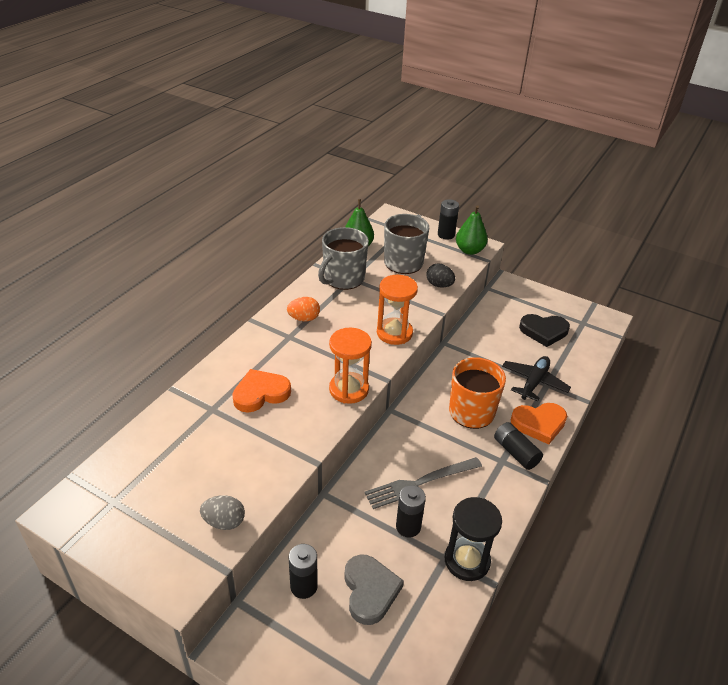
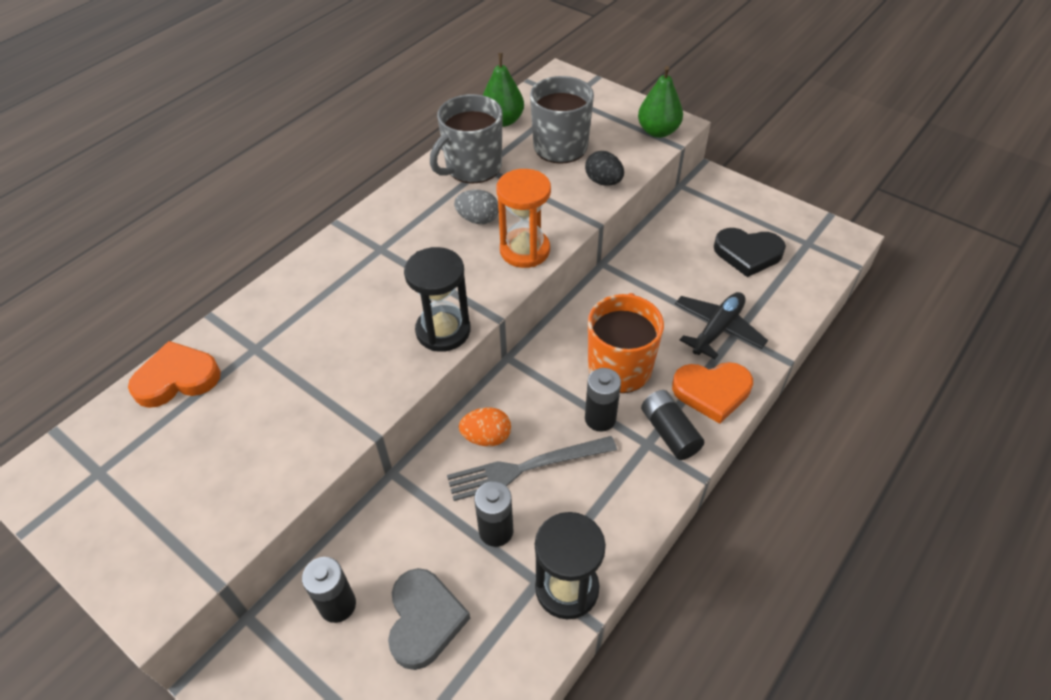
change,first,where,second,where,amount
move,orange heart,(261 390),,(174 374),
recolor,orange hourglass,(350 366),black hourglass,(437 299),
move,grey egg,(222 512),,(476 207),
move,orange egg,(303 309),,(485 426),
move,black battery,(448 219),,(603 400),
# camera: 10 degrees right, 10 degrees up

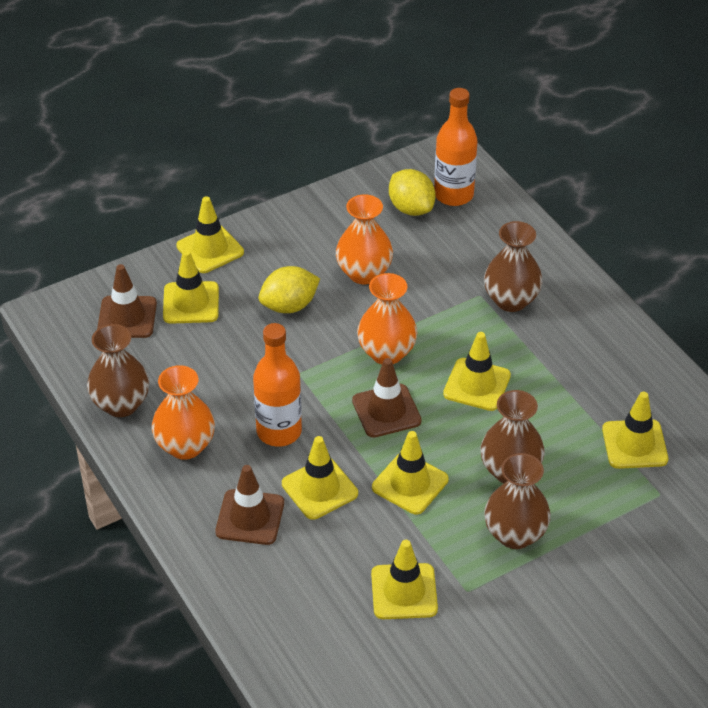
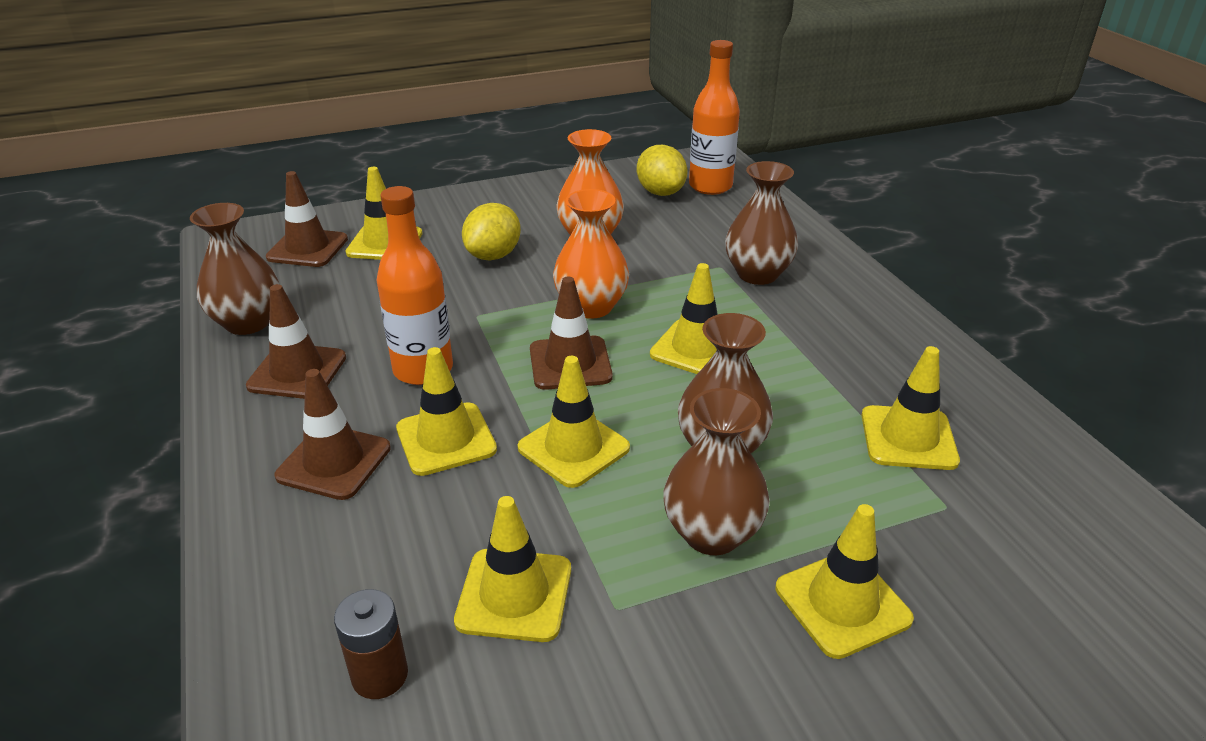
change,first,where,second,where,amount
replace,orange vase,(183 412),brown traffic cone,(296 341),
insert,,,brown battery,(371 644),
rotate,yellow lemon,(289 289),,(491 231),45 degrees counterclockwise
move,yellow traffic cone,(210 234),,(845 581),
# camera: 10 degrees right, 10 degrees down

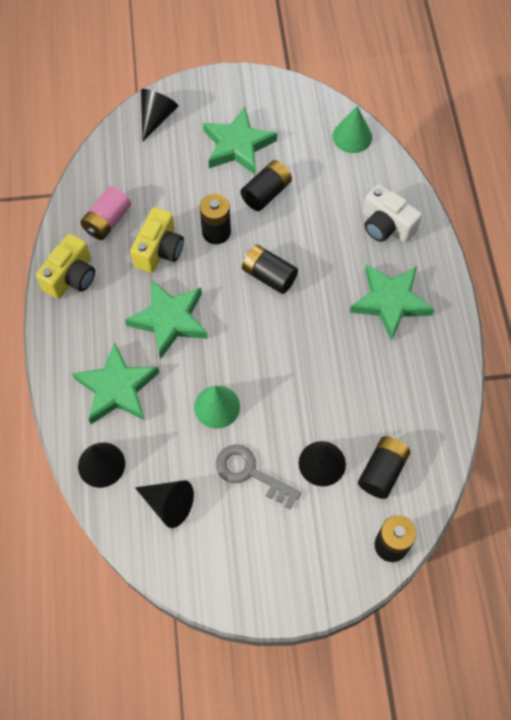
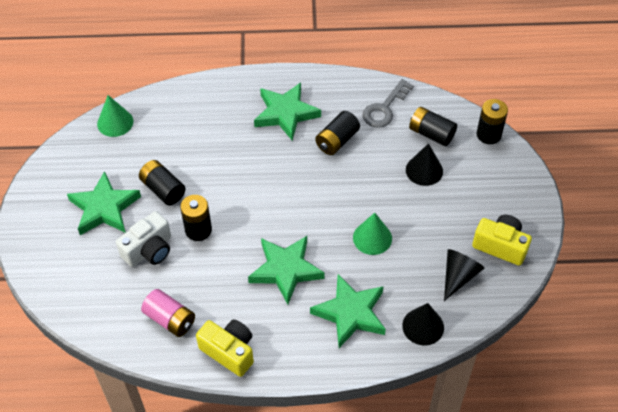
change,first,where,second,where,amount
move,white camera,(392 213),,(143 239),
move,black battery,(270 269),,(337 133),
move,grey key,(259 477),,(388 103),
move,yellow camera,(157 240),,(502 240),
delete,black cone,(159 115),,,
# camera: 85 degrees left, 10 degrees down

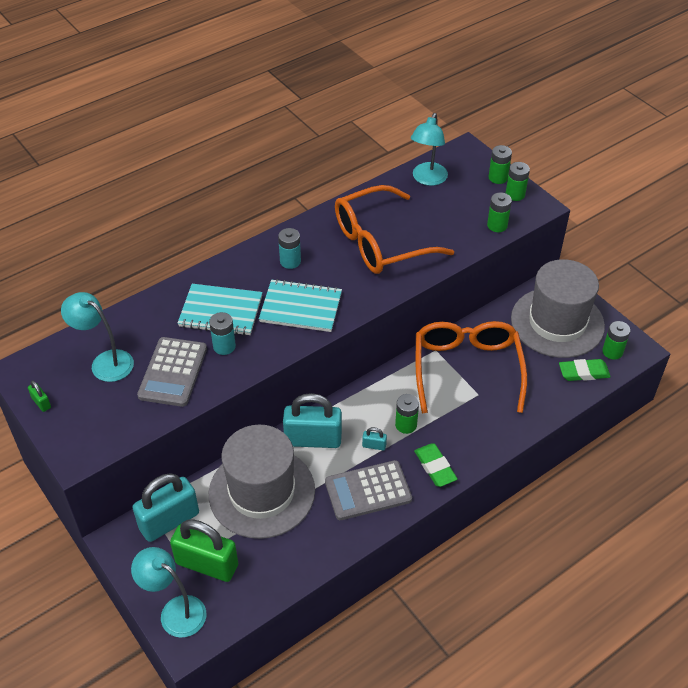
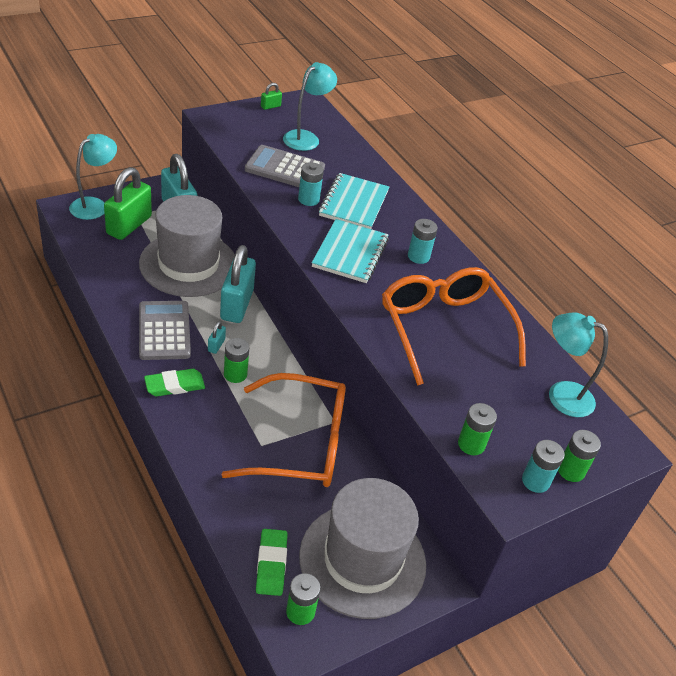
change,first,where,second,where,amount
recolor,green battery,(518 181),turquoise battery,(543 466),
# camera: 90 degrees right, 5 degrees down

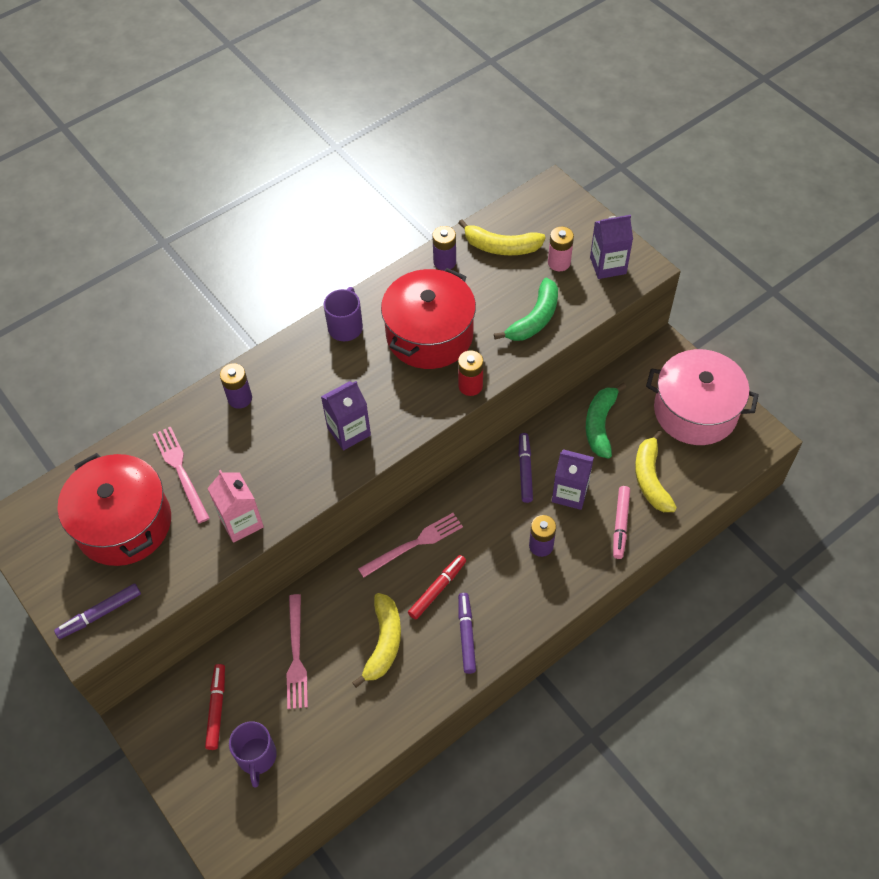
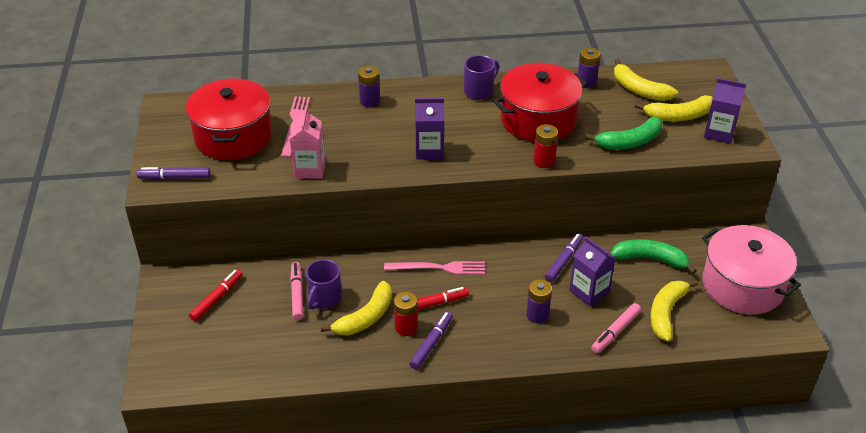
change,first,where,second,where,amount
replace,pink fork,(297 651),pink marker,(297 291),
move,purple mug,(253 754),,(324 284),
insert,,,red battery,(406 314),
rotate,green banana,(606 420),,(654 256),60 degrees clockwise
replace,pink battery,(561 249),yellow banana,(674 108),
# camera: 30 degrees right, 15 degrees down

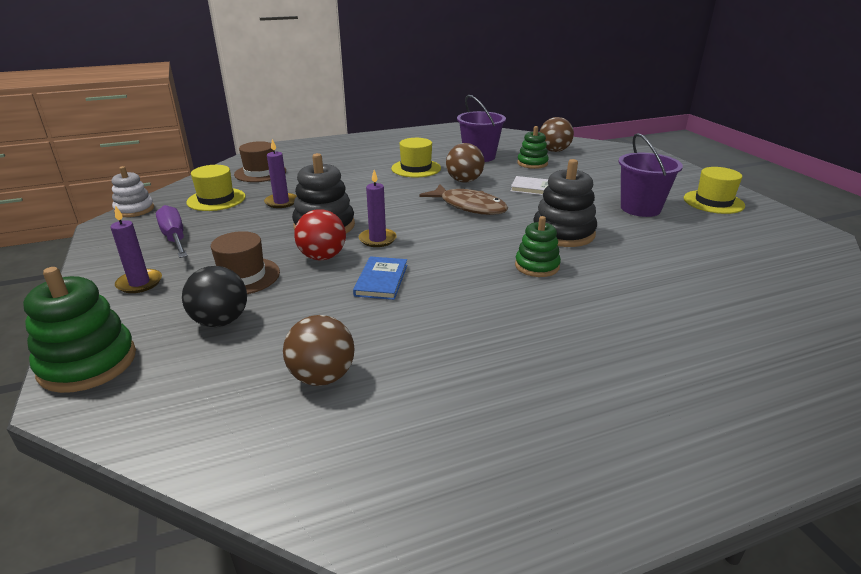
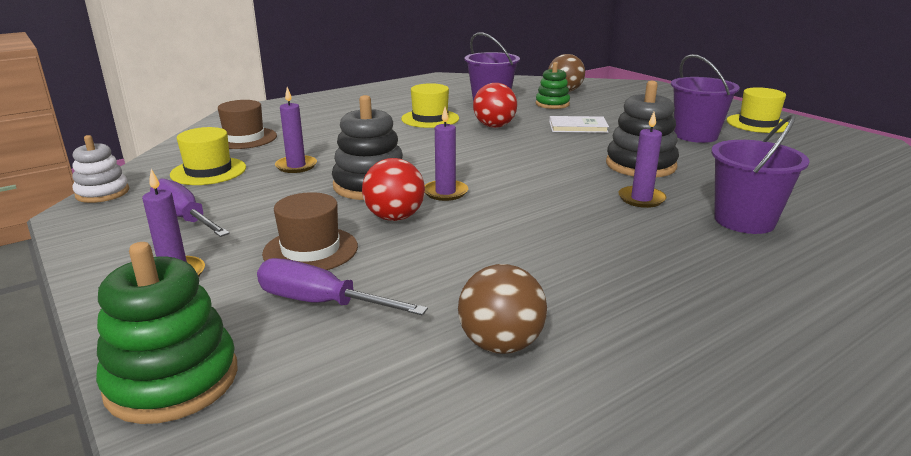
change,first,where,second,where,amount
replace,black ball,(214 296),purple screwdriver,(342 286),
recolor,brown ball,(465 163),red ball,(495 105),
replace,green stacking toy,(538 246),purple candle,(642 160),
insert,,,purple bucket,(760 174),
delete,blue book,(380 278),,,
delete,brown fish,(463 199),,,
# camera: 15 degrees left, 5 degrees down

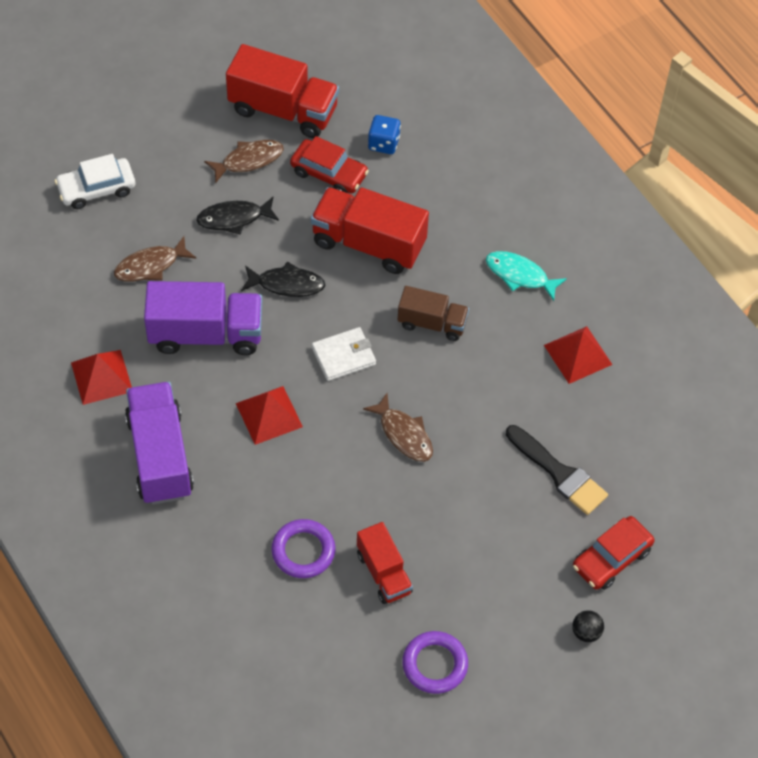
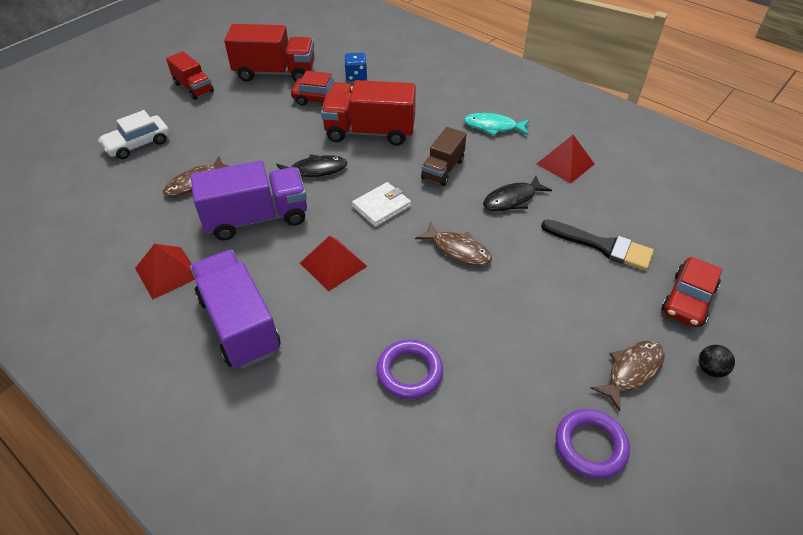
change,first,where,second,where,amount
move,red truck,(385 563),,(190 75),
rotate,brown truck,(433 313),,(444 156),120 degrees clockwise
move,black fish,(237 216),,(517 193),
move,brown fish,(244 162),,(627 376),
# camera: 15 degrees left, 10 degrees down

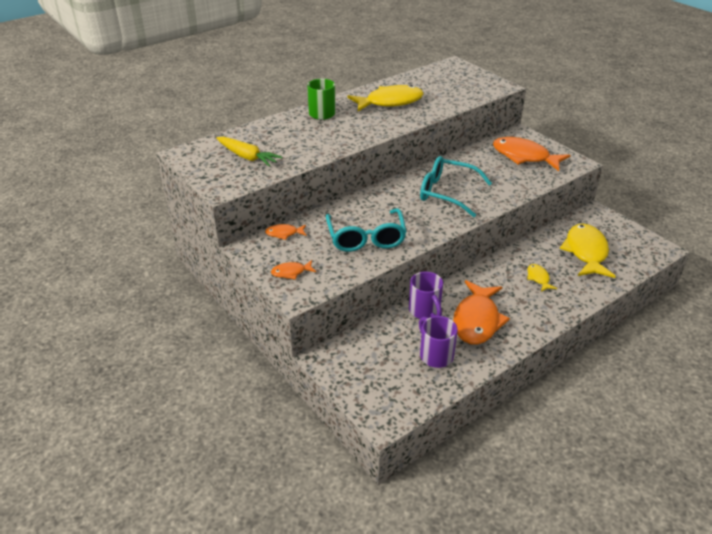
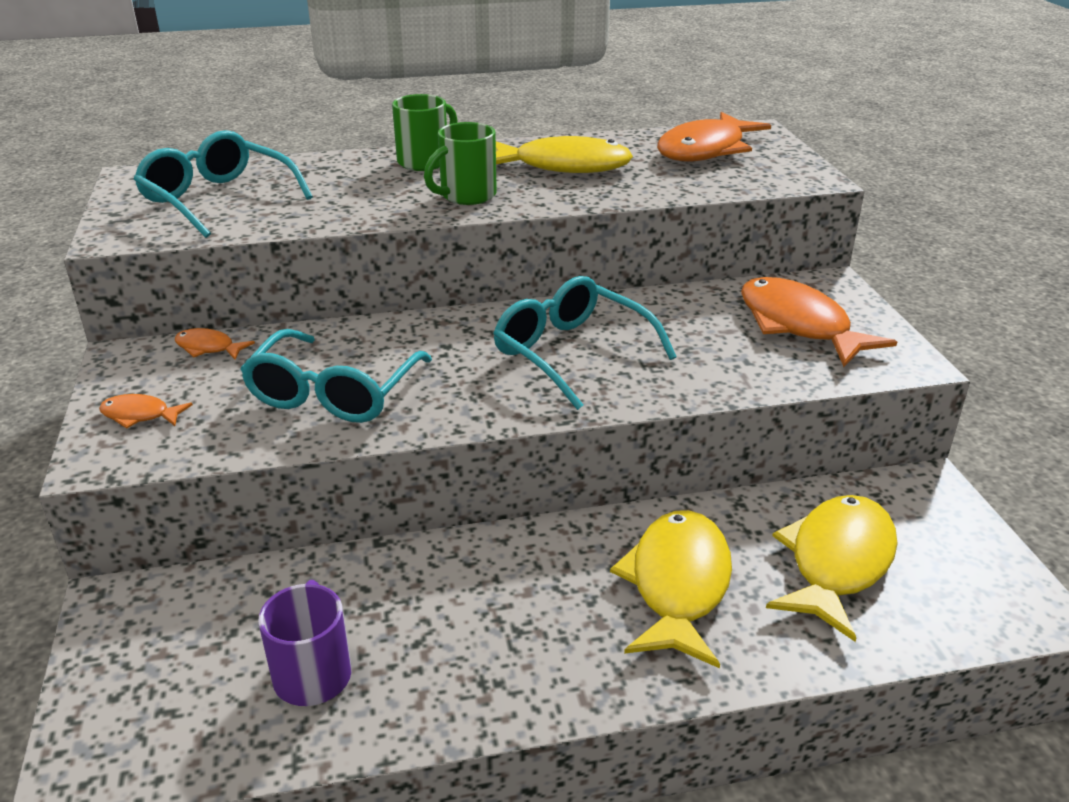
change,first,where,second,where,amount
replace,yellow carrot,(249 152),turquoise glasses,(223 184),
insert,,,green mug,(460 163),
resize,yellow fish,(542 278),,(671 589),x2.15
move,orange fish,(481 312),,(714 136),
delete,purple mug,(426 295),,,
# camera: 25 degrees right, 5 degrees down

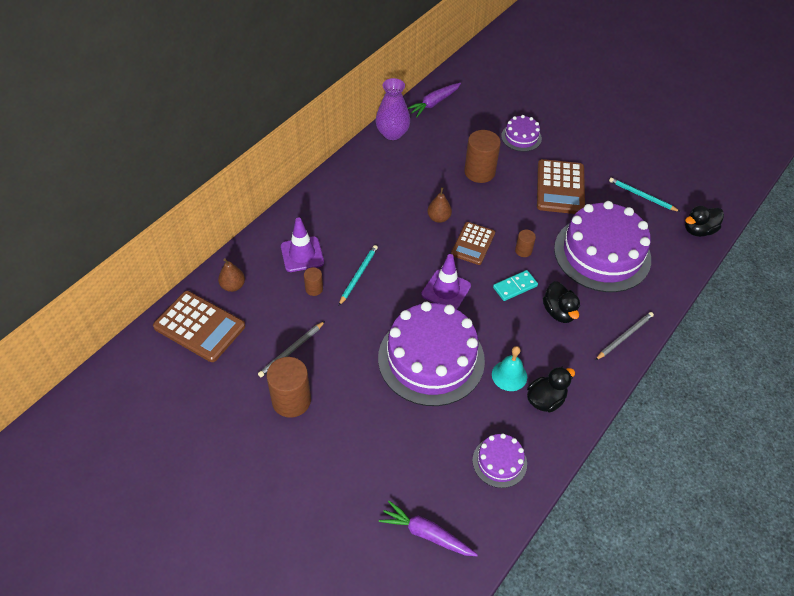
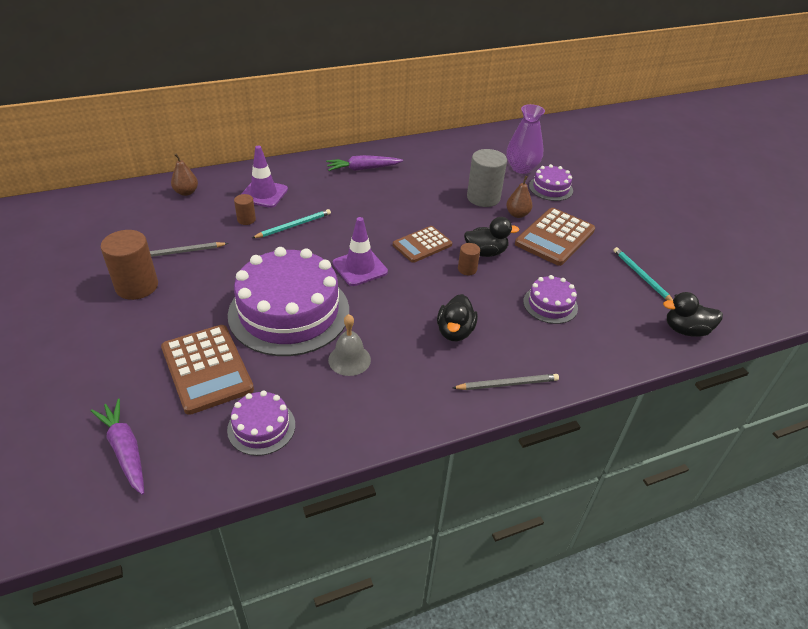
change,first,where,second,where,amount
move,brown calculator,(199 326),,(207 370),
move,purple carrot,(434 100),,(364 163),
recolor,turquoise bell,(509 368),grey bell,(349 345),
move,black duck,(551 389),,(491 237),
recolor,brown cylinder,(482 156),grey cylinder,(487 178),
move,brown pear,(439 205),,(519 197),
move,purple vase,(393 109),,(526 139),
resize,purple cake,(602 246),,(550 299),x0.47
delete,turquoise domino,(515 285),,,
# camera: 30 degrees right, 10 degrees down

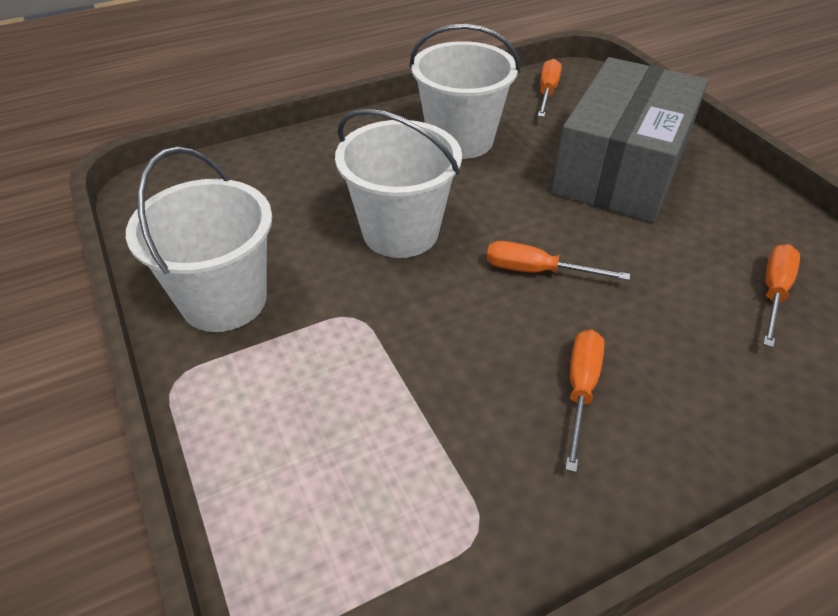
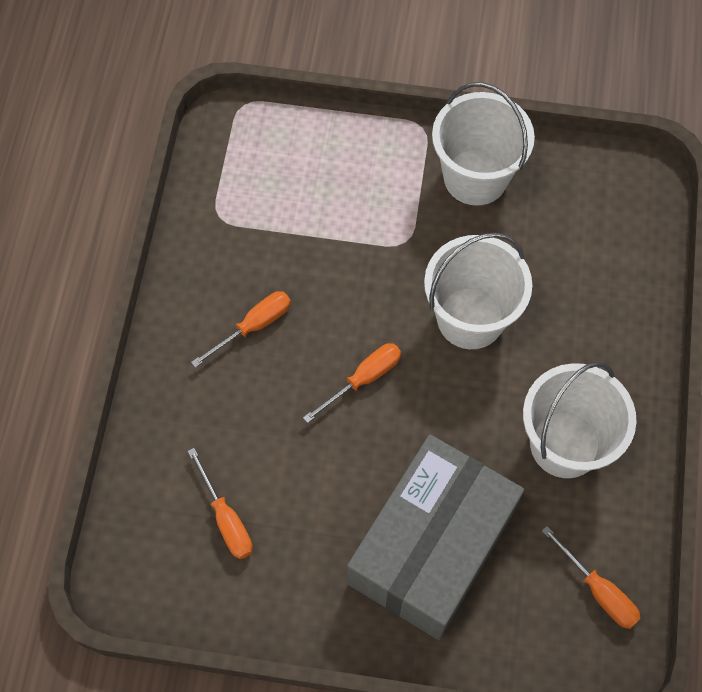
change,first,where,second,where,amount
rotate,orange screwdriver,(585 401),,(241 329),90 degrees counterclockwise
rotate,grey box,(629 139),,(435 537),60 degrees clockwise
# camera: 125 degrees right, 20 degrees up

